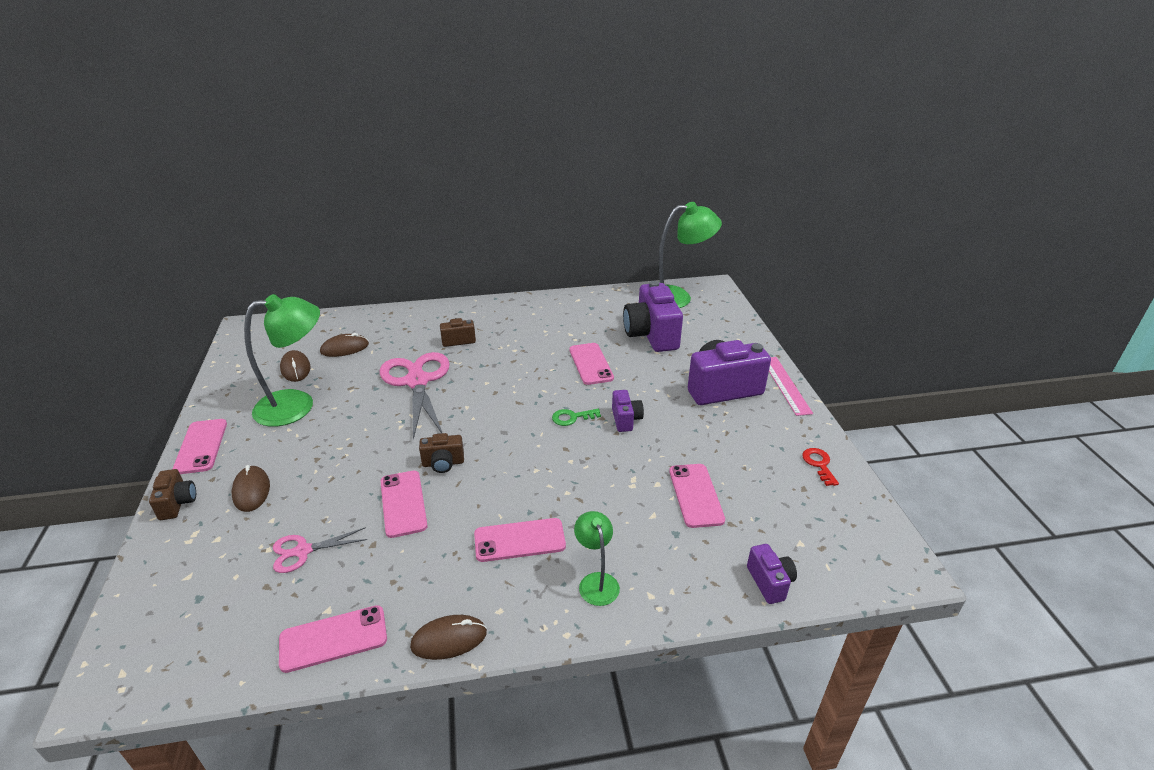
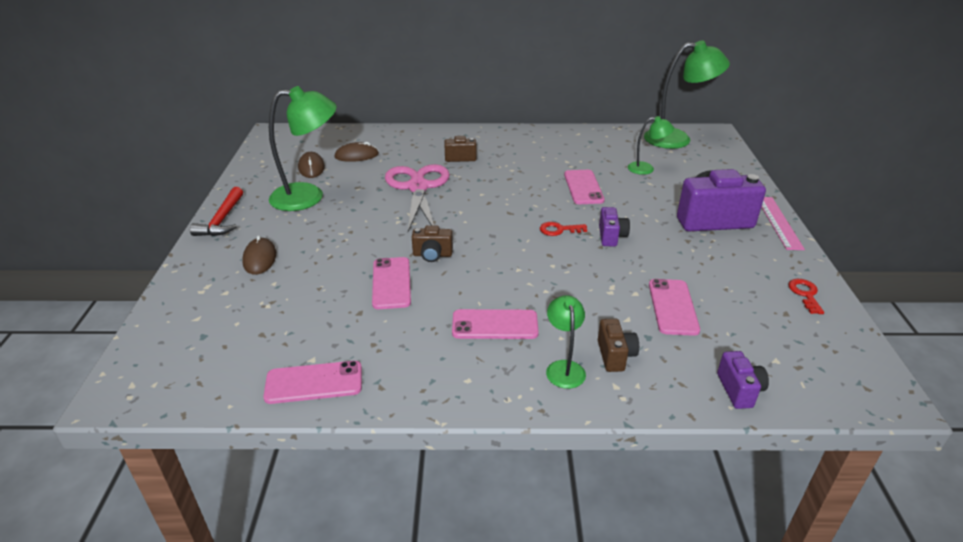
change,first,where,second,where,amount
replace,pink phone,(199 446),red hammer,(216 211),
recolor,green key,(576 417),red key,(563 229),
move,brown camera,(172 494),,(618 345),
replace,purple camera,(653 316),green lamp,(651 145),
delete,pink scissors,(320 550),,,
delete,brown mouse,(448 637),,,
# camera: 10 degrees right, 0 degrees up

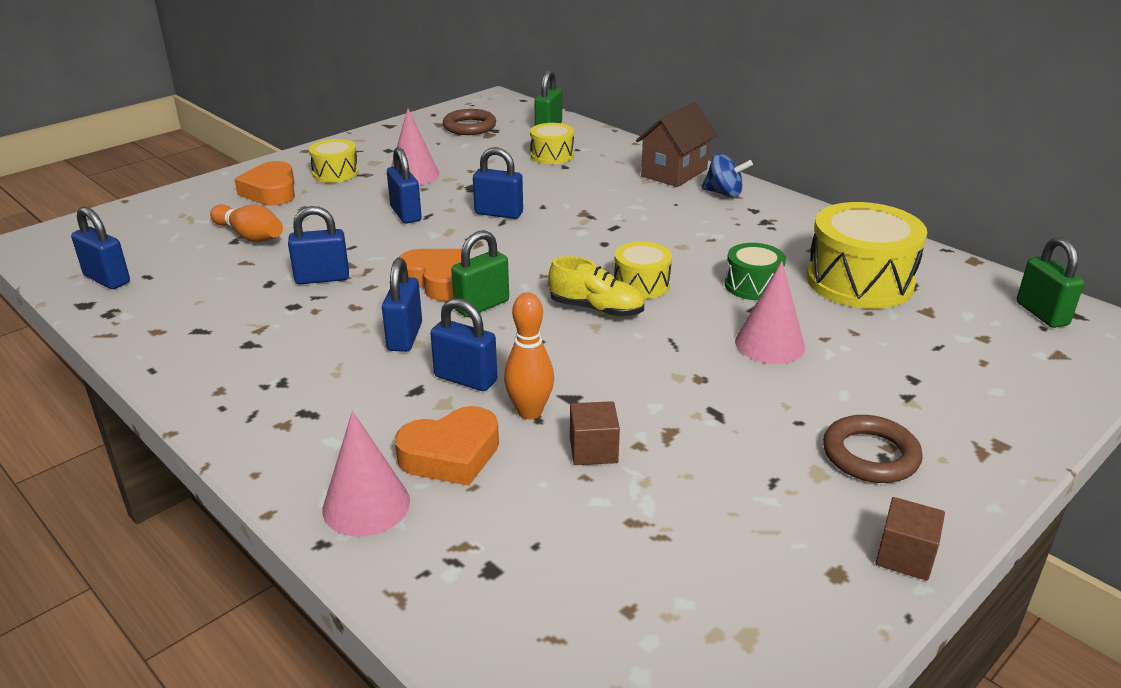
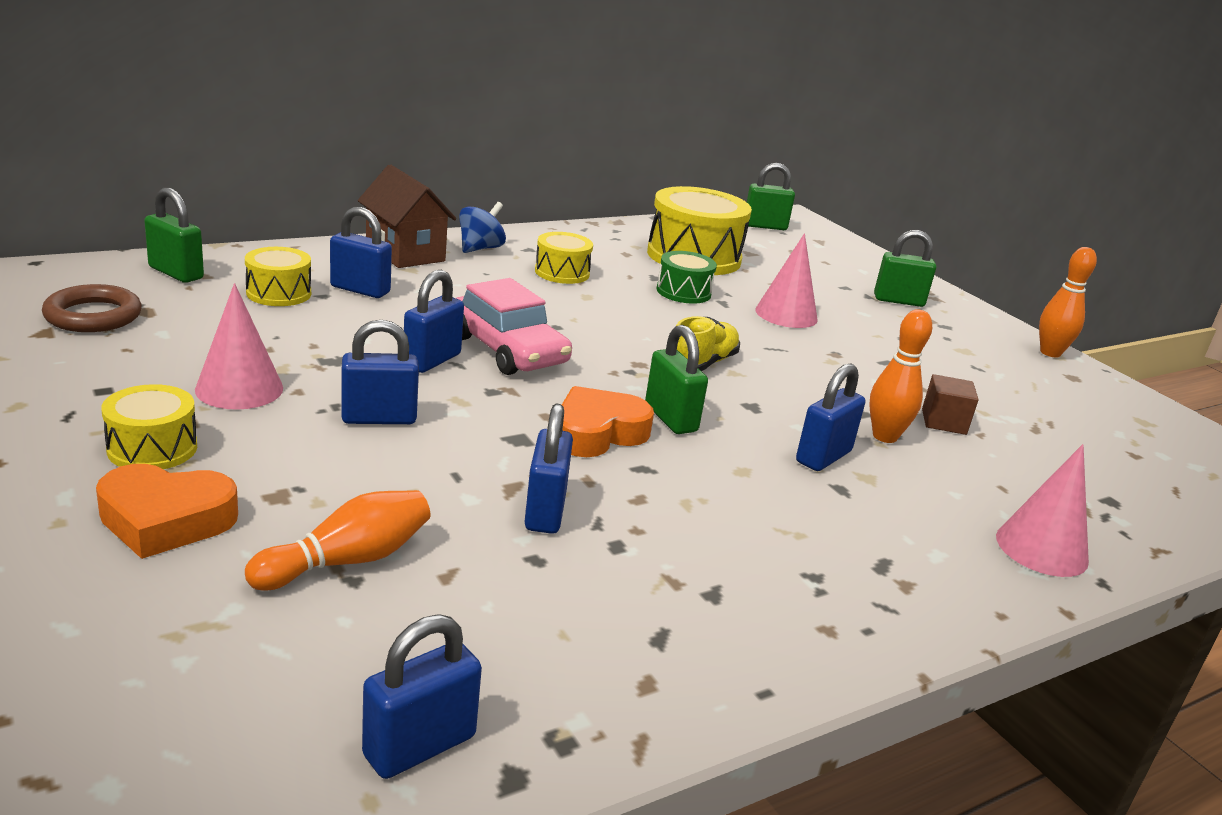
change,first,where,second,where,amount
move,blue padlock,(402 305),,(361 252),
insert,,,pink car,(514 326),
move,yellow drum,(643 270),,(564 258),
insert,,,green padlock,(905 268),
replace,brown cube,(910 539),orange bowling pin,(1068 302),
delete,orange heart,(447 446),,,
delete,brown ring,(873 449),,,
# camera: 80 degrees left, 5 degrees down

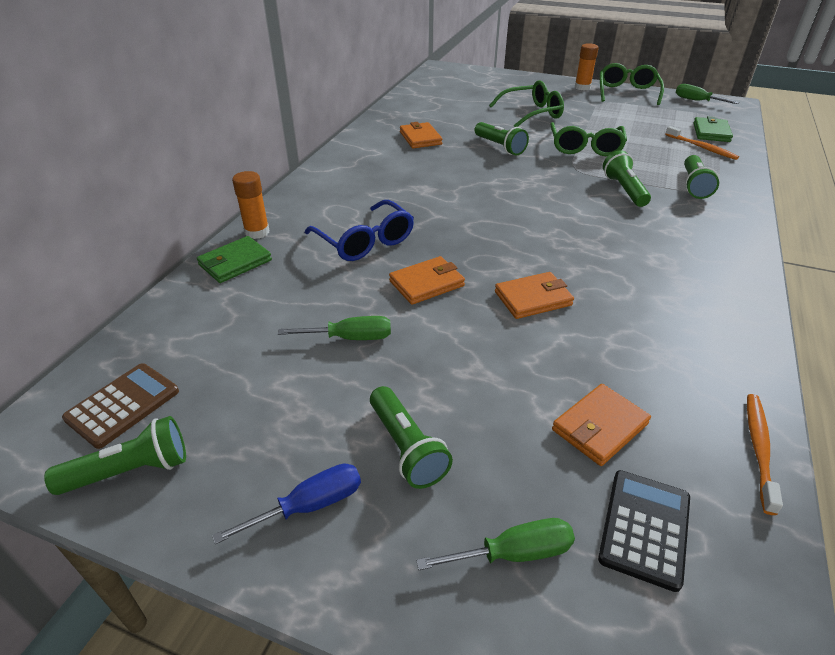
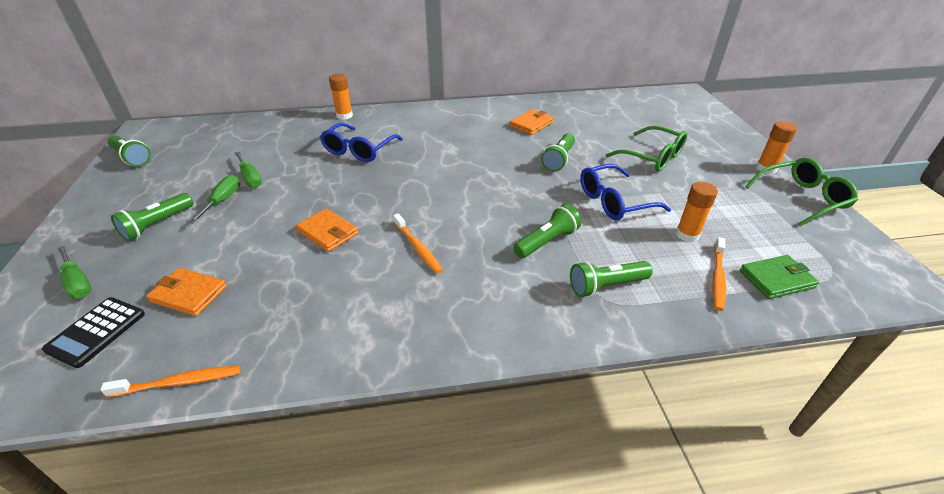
change,first,where,second,where,amount
rotate,black calculator,(644 531),,(93 332),120 degrees clockwise
move,green screwdriver,(707 94),,(214 199),
insert,,,orange toothbrush,(418 243),
recolor,green glasses,(588 139),blue glasses,(625 192),
insert,,,orange glue stick,(697 212),
delete,brown calculator,(120 406),,,
delete,green wallet,(234 259),,,
delete,blue screwdriver,(286 503),,,
delete,orange wallet,(427 280),,,
# camera: 60 degrees right, 0 degrees up

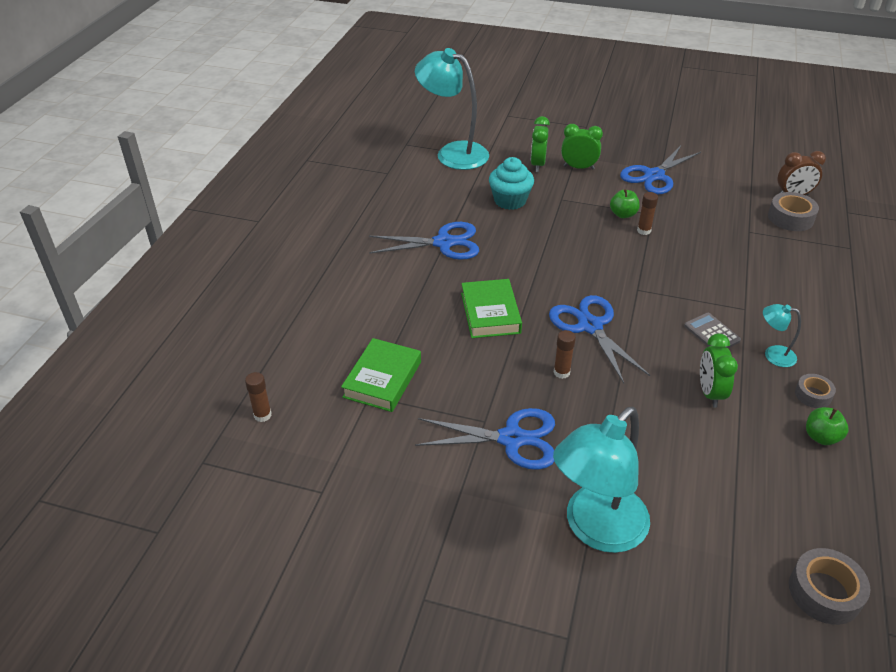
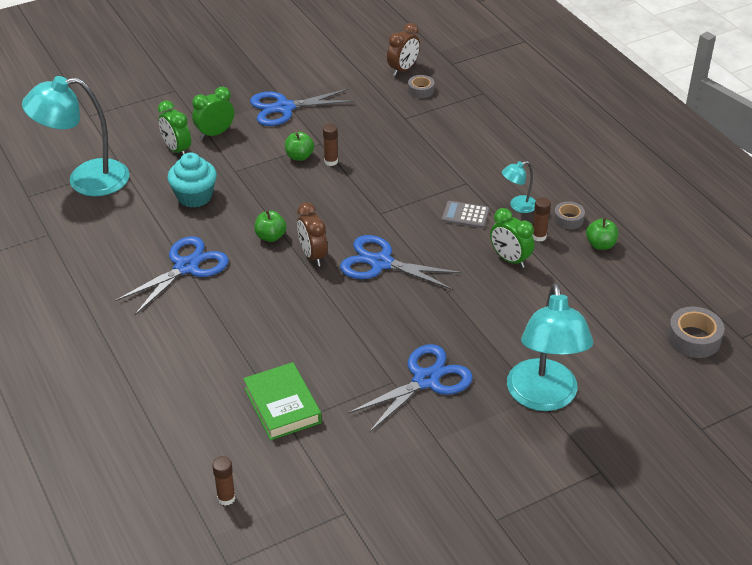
change,first,where,second,where,amount
rotate,blue scissors,(660 170),,(302 107),75 degrees clockwise
insert,,,green apple,(270 226),
insert,,,brown clock,(312 234),
resize,grey tape,(793 211),,(421 86),x0.63
move,brown glue stick,(564 354),,(541 219),
delete,green book,(491 308),,,
# camera: 45 degrees left, 0 degrees up

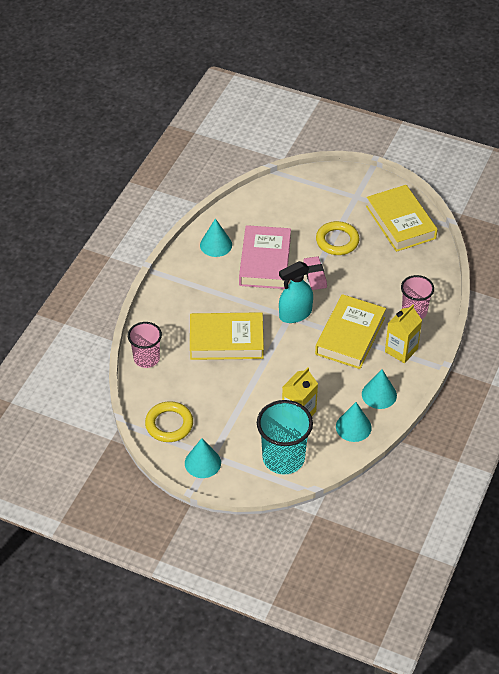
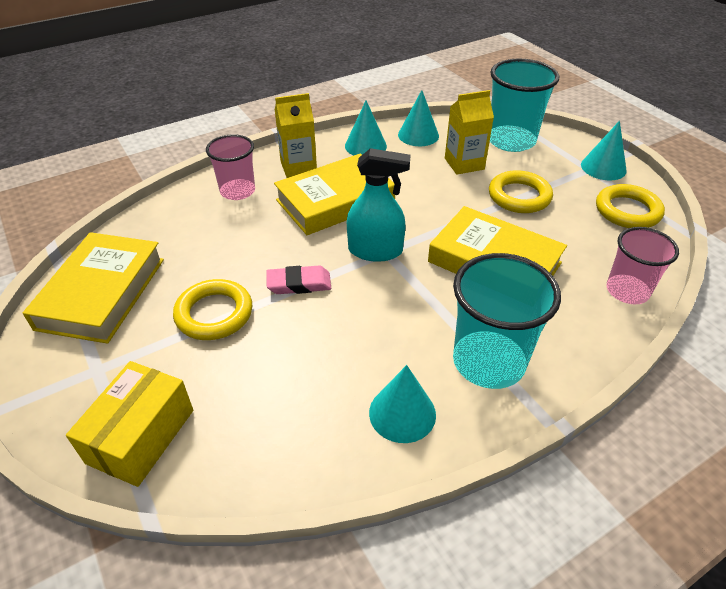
change,first,where,second,where,amount
insert,,,yellow box,(129 424),
rotate,pink eraser,(315 273),,(298 280),60 degrees clockwise
insert,,,turquoise cup,(507 321),
insert,,,yellow ring,(521 191),
delete,pink book,(265 257),,,
# camera: 145 degrees left, 5 degrees down

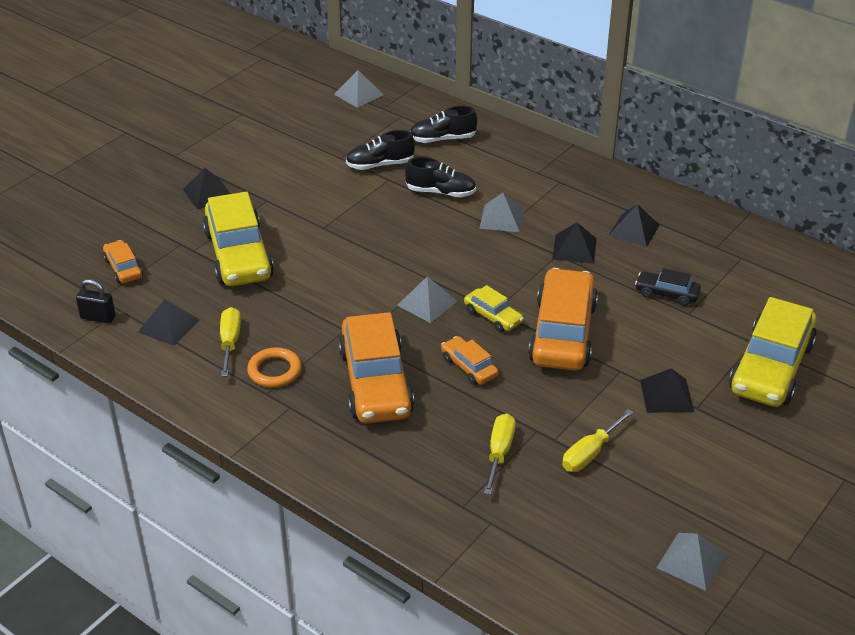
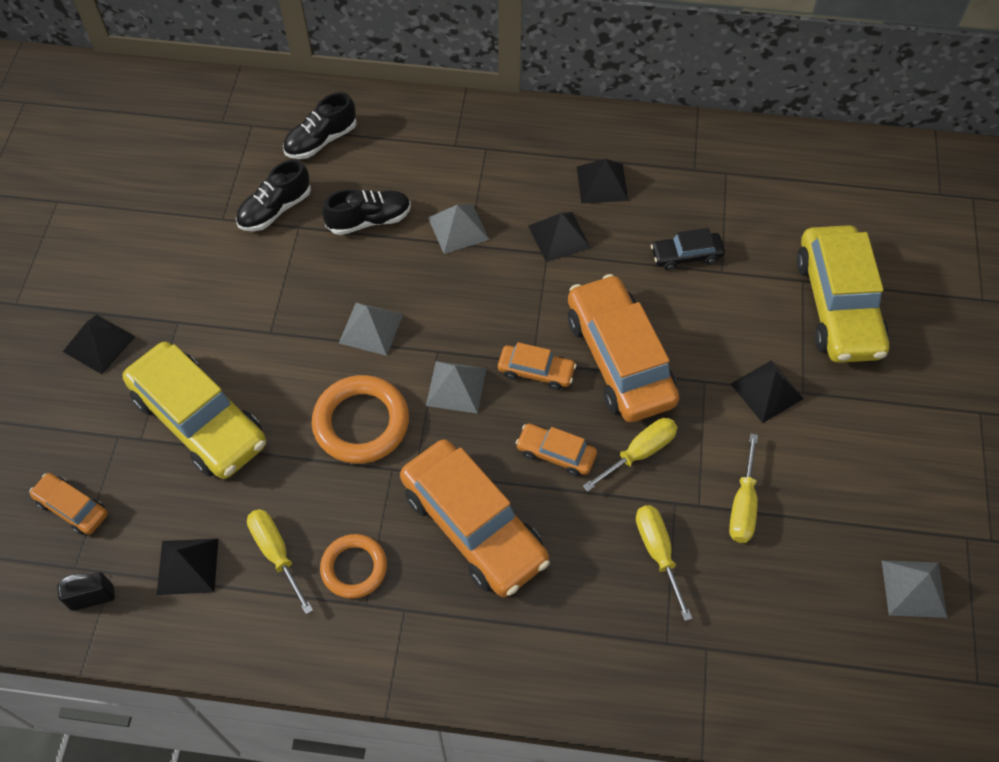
change,first,where,second,where,amount
insert,,,orange ring,(360 419),
move,grey pyramid,(358 89),,(371 329),
recolor,yellow car,(494 308),orange car,(537 366),
insert,,,yellow screwdriver,(630 455),
# camera: 30 degrees left, 20 degrees up

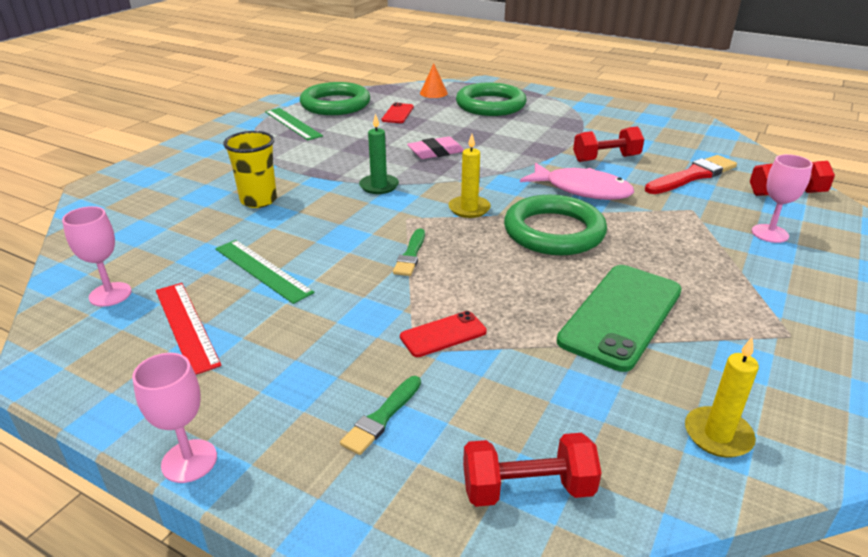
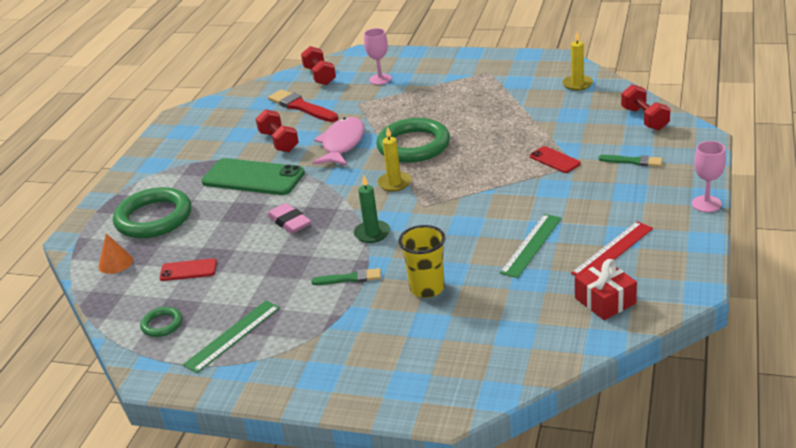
change,first,where,second,where,amount
resize,green ring,(335 98),,(161 322),x0.46
move,green phone,(619 318),,(253 176),
move,green brush,(409 252),,(346 276),
replace,pink goblet,(96 256),red gift,(606 289),
# camera: 100 degrees left, 0 degrees up

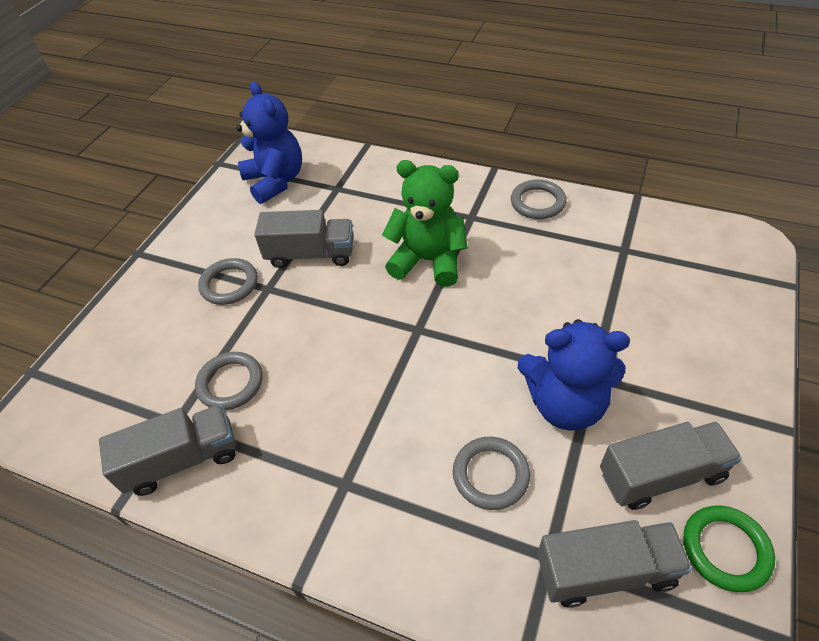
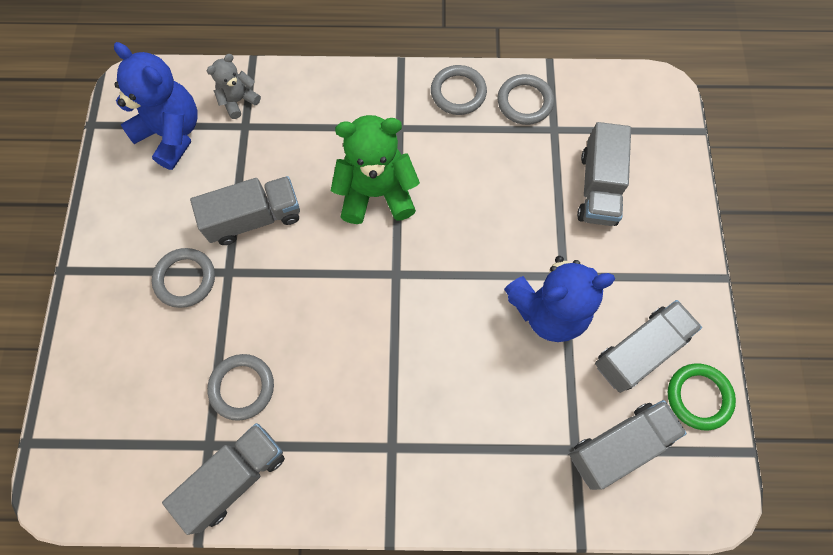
change,first,where,second,where,amount
insert,,,grey teddy bear,(234 86),
move,grey ring,(491 473),,(526 99),
insert,,,grey truck,(604 174),
# camera: 25 degrees left, 20 degrees up

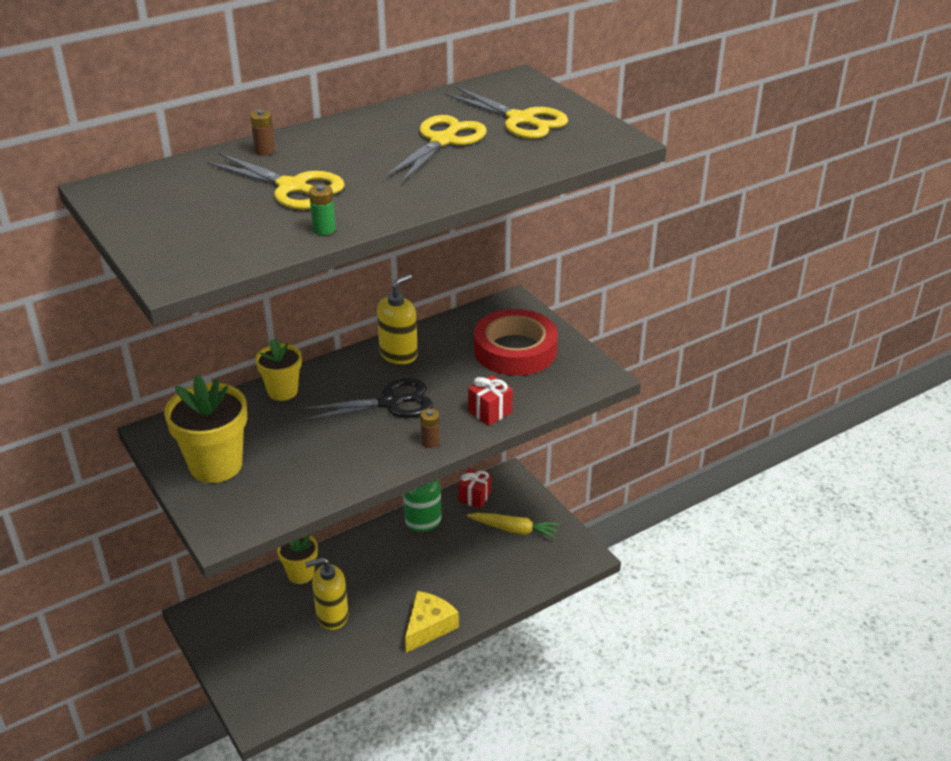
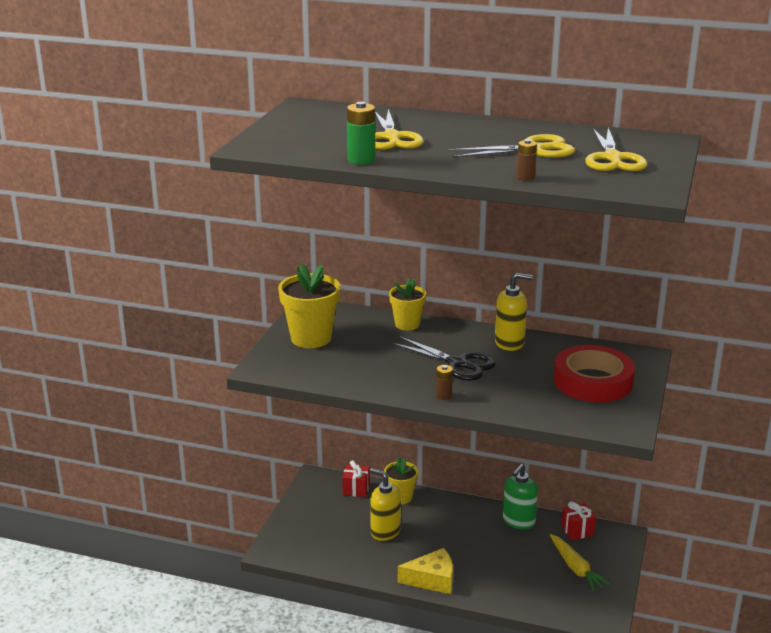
change,first,where,second,where,amount
move,red gift,(490 400),,(356 478),
resize,green battery,(322 210),,(361 133),x1.57
move,brown battery,(262 133),,(526 160),
# camera: 50 degrees right, 10 degrees down

